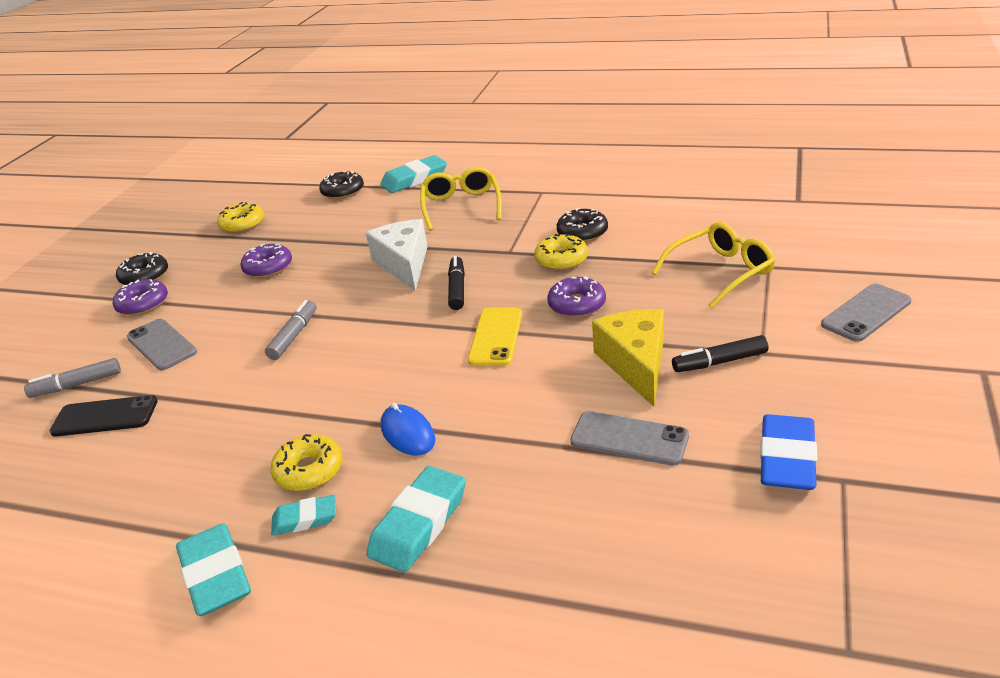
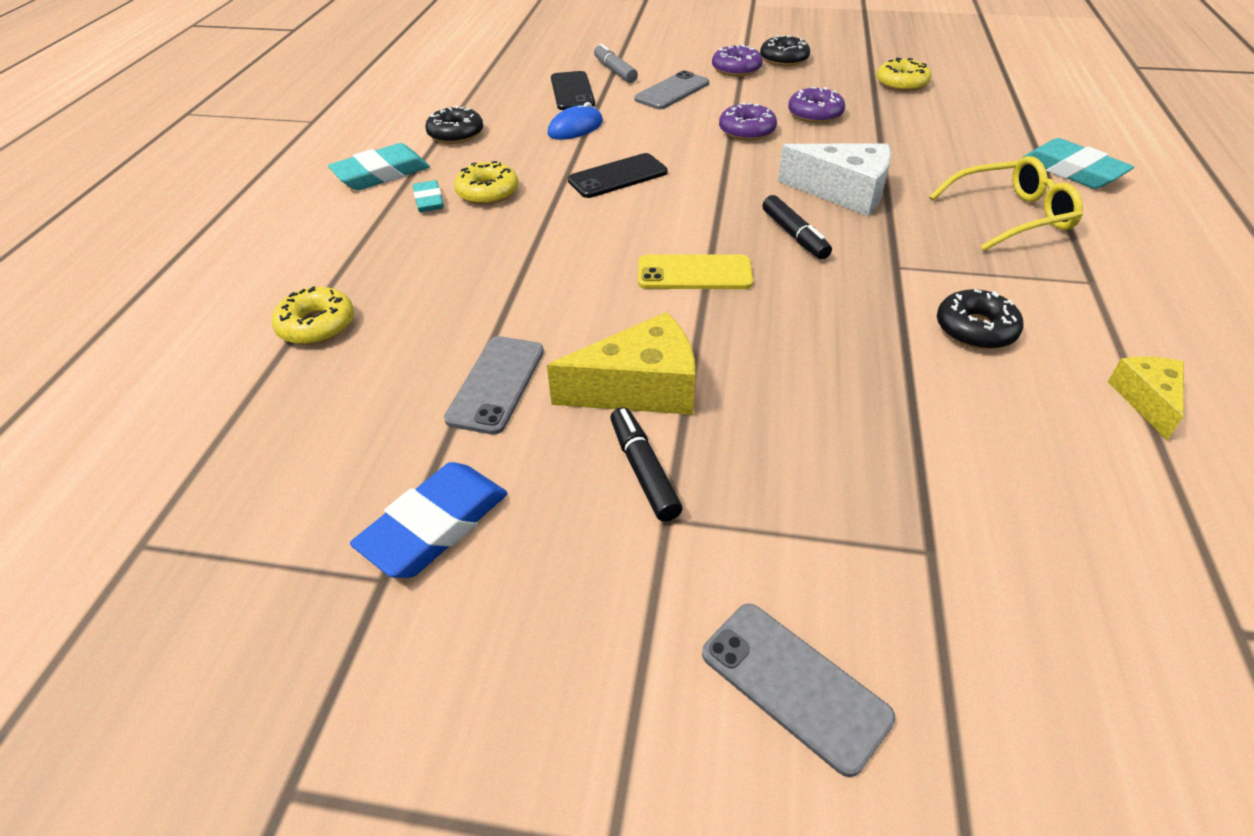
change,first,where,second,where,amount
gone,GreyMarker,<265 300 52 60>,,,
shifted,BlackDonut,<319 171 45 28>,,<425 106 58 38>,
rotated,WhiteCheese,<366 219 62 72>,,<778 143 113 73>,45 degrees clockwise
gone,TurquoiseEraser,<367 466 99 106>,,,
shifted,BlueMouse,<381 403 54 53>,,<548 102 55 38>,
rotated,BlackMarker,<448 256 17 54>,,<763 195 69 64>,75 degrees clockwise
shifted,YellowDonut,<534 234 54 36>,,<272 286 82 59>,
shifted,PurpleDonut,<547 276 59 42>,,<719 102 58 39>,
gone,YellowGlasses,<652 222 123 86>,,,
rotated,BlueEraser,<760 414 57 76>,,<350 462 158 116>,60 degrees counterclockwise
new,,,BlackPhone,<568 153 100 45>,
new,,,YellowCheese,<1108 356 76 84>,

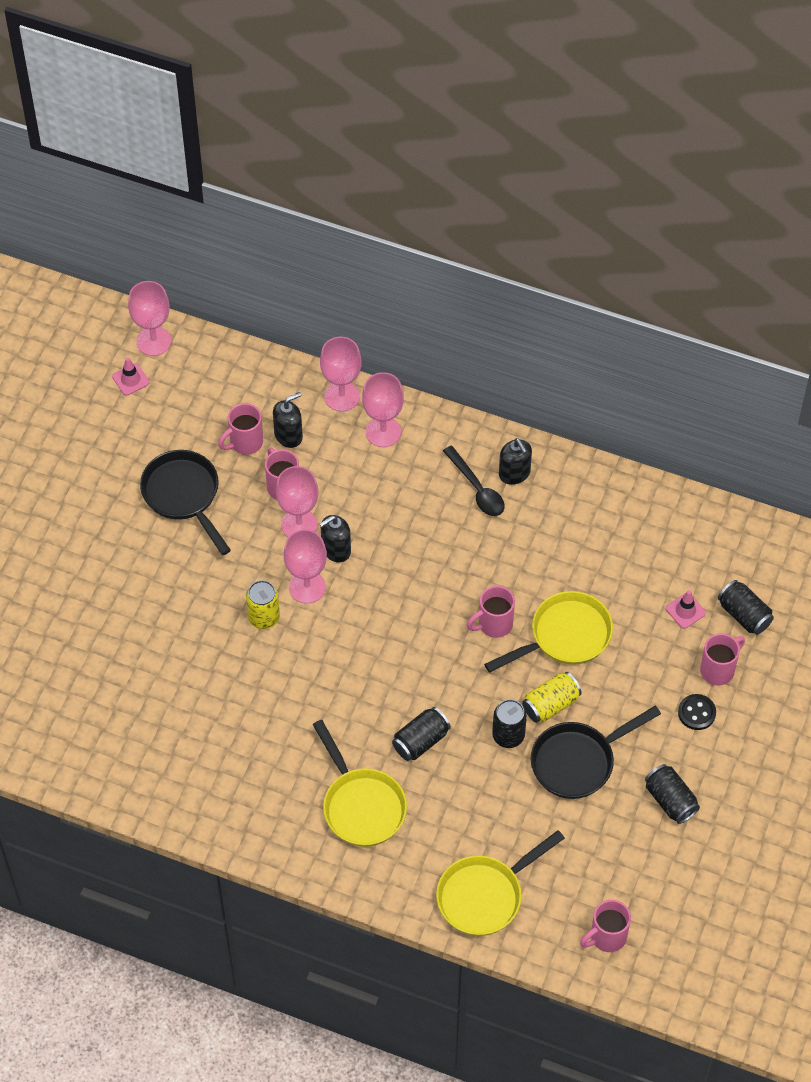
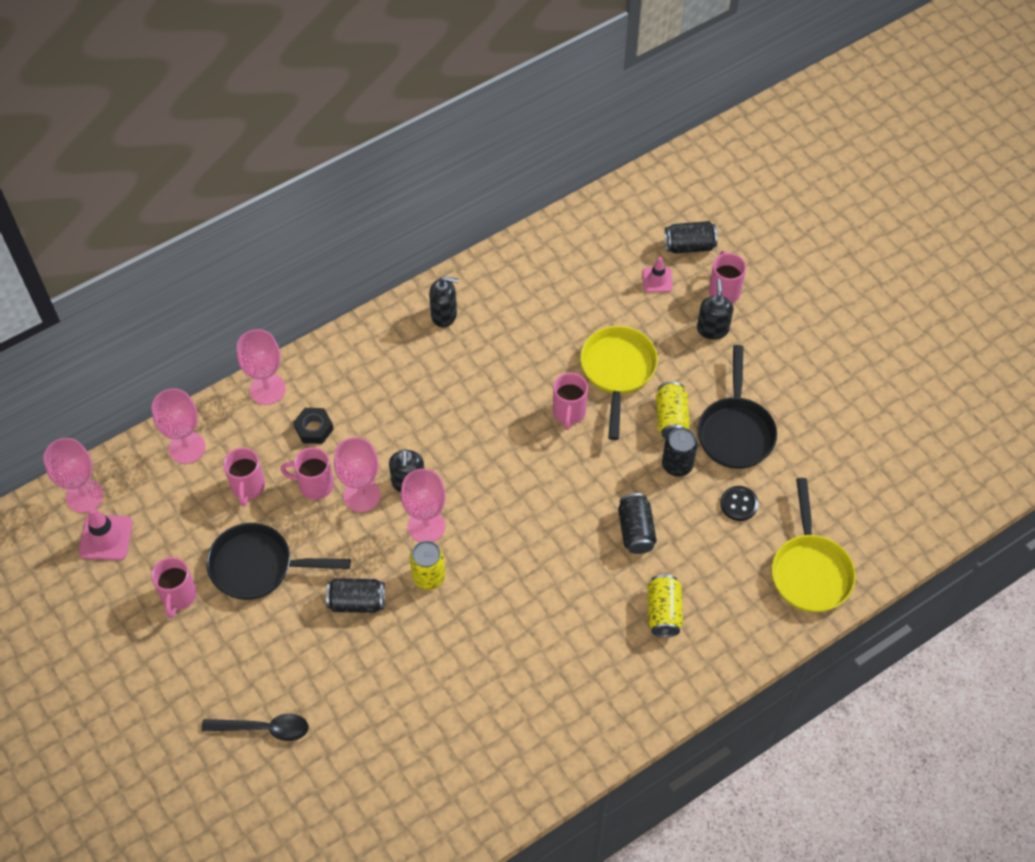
change,first,where,second,where,amount
scaled,PinkTrafficCone,<112 357 37 39>,,<79 507 54 53>,x1.51
shifted,BlackSoapDispenser,<273 392 30 56>,,<697 279 36 61>,
swapped,YellowPan,<313 720 94 127>,YellowCan,<648 574 35 63>,
shifted,PinkGoblet,<362 372 42 75>,,<152 388 54 76>,
shifted,BlackSpoon,<443 446 62 70>,,<201 714 108 27>,
shifted,PinkMug,<580 900 51 52>,,<151 557 46 61>,
shifted,BlackCan,<645 764 55 60>,,<326 578 59 35>,
shifted,BlackButton,<678 694 38 36>,,<720 486 38 35>,
new,,,BlackNut,<293 408 41 36>,

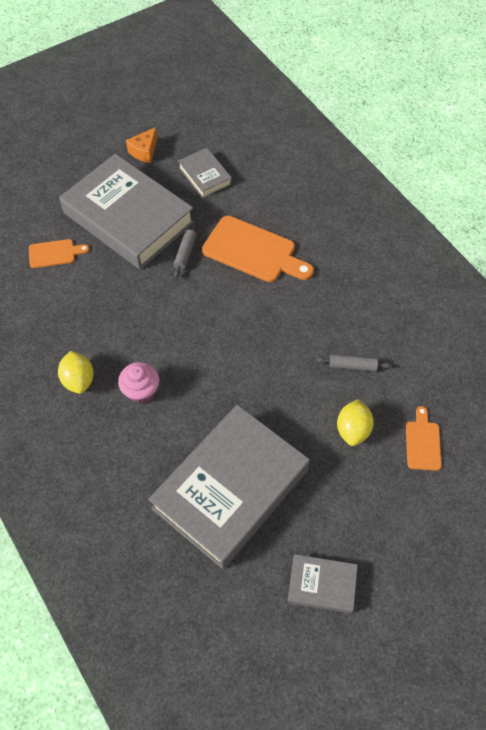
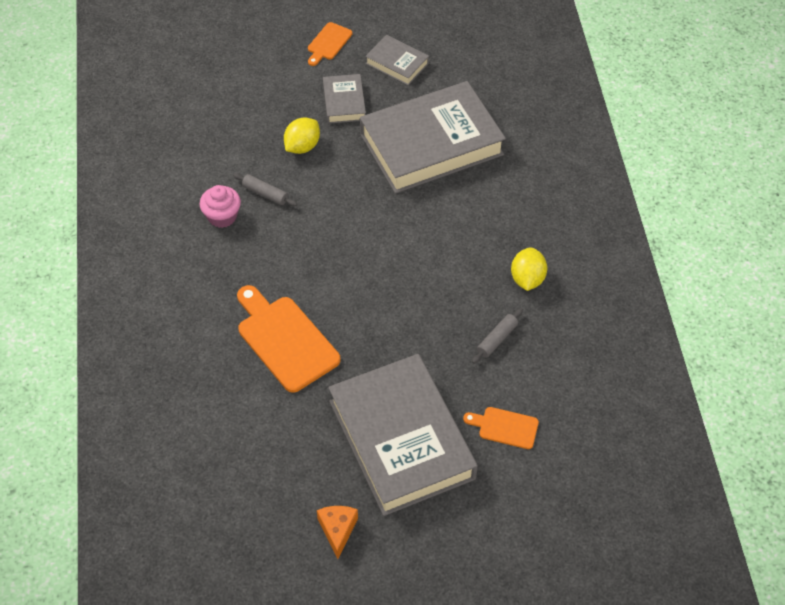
change,first,where,second,where,amount
shifted,PinkCupcake,<118 362 42 42>,,<200 185 41 43>,
rotated,OrangeCheese,<126 127 32 36>,,<317 506 41 53>,60 degrees counterclockwise
shifted,GreyRollingPin,<173 223 24 55>,,<472 308 51 56>,
shifted,GreyBook,<178 148 54 50>,,<323 74 43 50>,
shifted,OrangeCuttingBoard,<406 406 36 65>,,<308 22 44 44>,

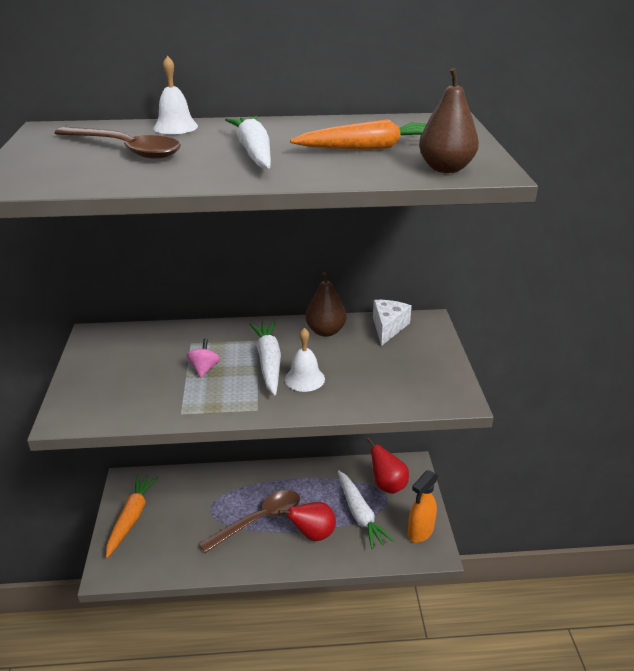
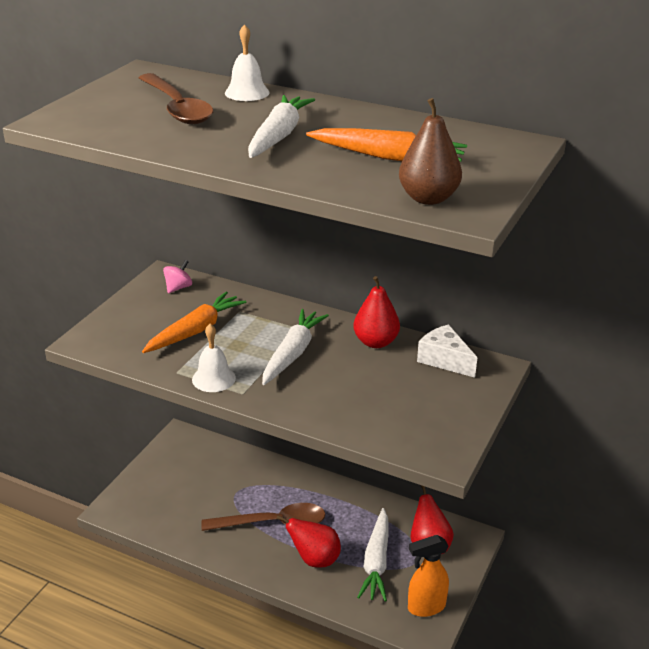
change,first,where,second,where,amount
shifted,OrangeCarrot,<106 474 53 84>,,<142 292 104 61>,
shifted,PinkSpinningTop,<186 339 34 38>,,<163 260 29 33>,
shifted,WhiteBell,<285 328 40 64>,,<192 324 44 68>,
repainted,BrownPear,<305 272 41 65>,RedPear,<353 276 47 72>,
rotated,WhiteCheese,<373 300 39 46>,,<417 324 60 54>,90 degrees counterclockwise

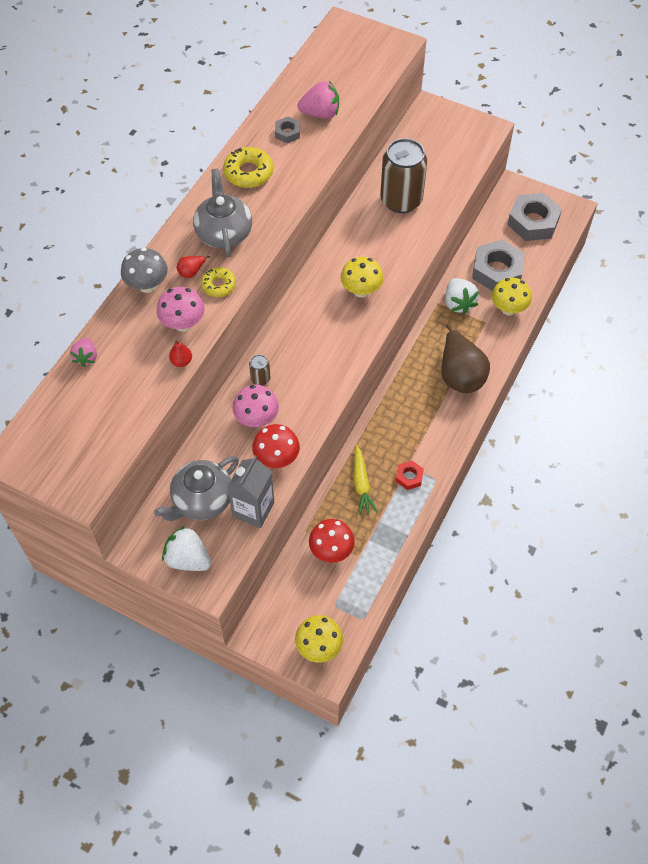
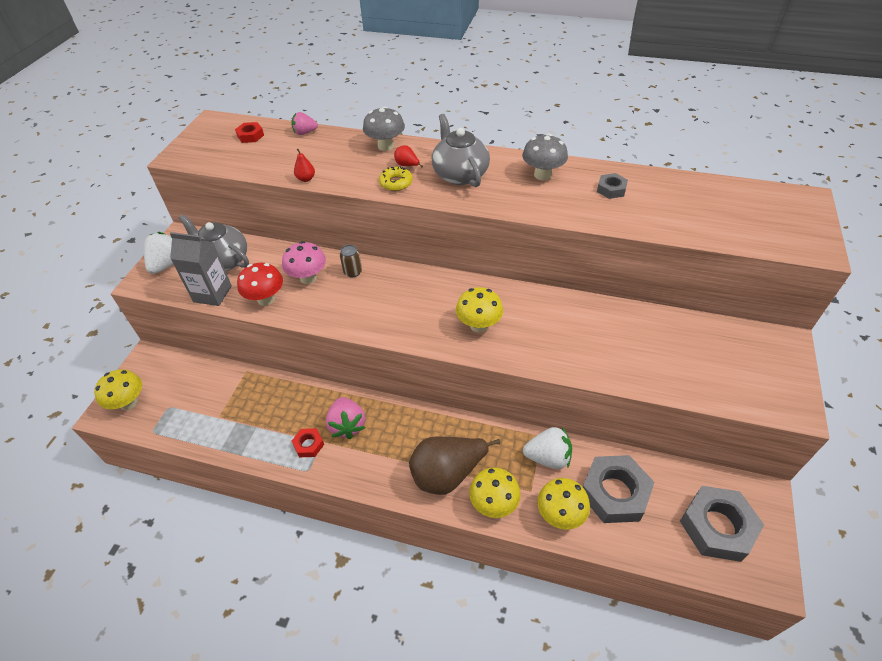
change,first,where,second,where,amount
gone,PinkMushroom,<157 287 48 45>,,,
rotated,GreyTeapot,<193 169 59 89>,,<432 114 58 73>,90 degrees counterclockwise
swapped,YellowDonut,<223 147 50 41>,GreyMushroom,<522 134 46 46>,
shifted,PinkStrawberry,<298 81 41 37>,,<326 397 39 42>,
gone,RedMushroom,<309 519 46 44>,,,
gone,YellowCarrot,<354 445 23 70>,,,
gone,BrownCan,<380 138 47 75>,,,
rotated,WhiteStrawberry,<445 278 34 36>,,<523 427 49 42>,150 degrees counterclockwise
new,,,RedNut,<235 122 29 21>,
new,,,YellowMushroom,<469 467 52 51>,

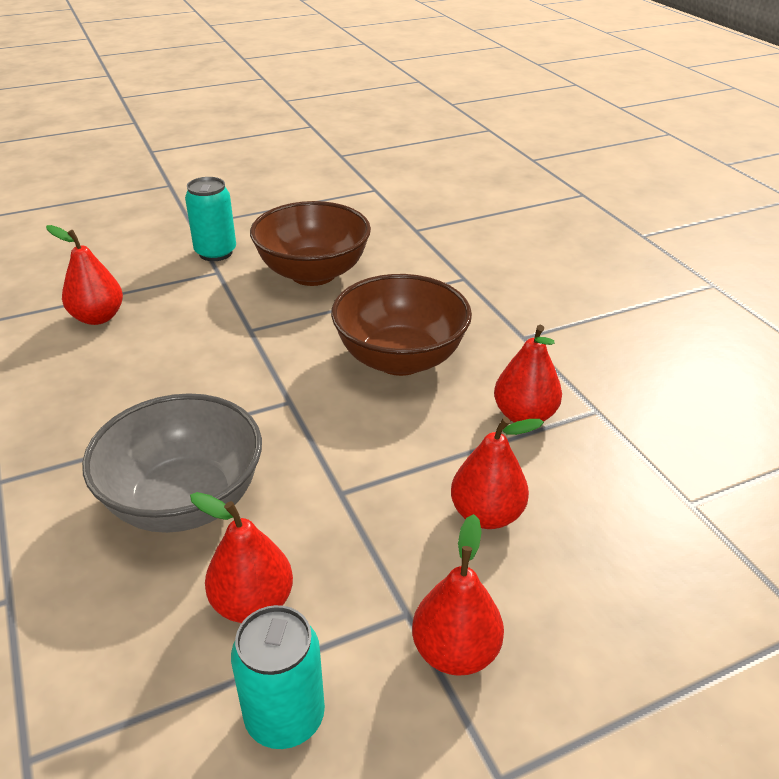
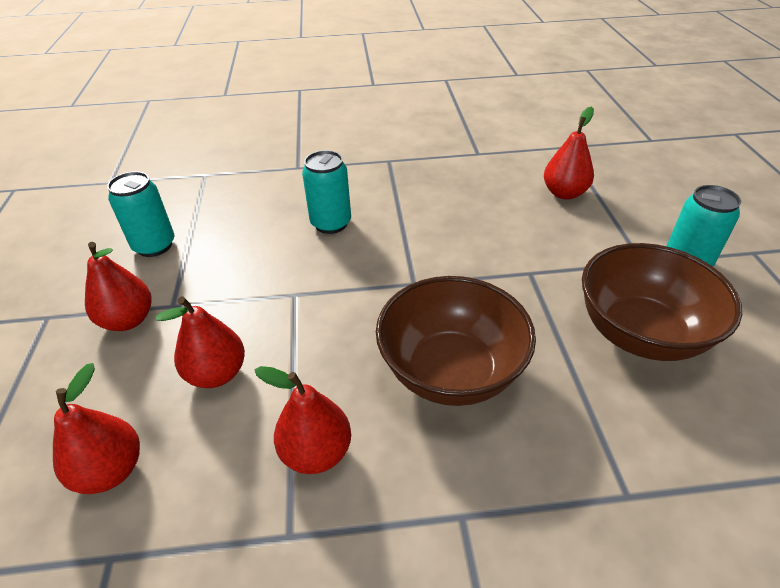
change,first,where,second,where,amount
swapped,GreyBowl,<82 393 180 140>,TurquoiseCan,<302 150 49 84>,
shifted,RedPear,<190 492 103 131>,,<53 363 87 131>,

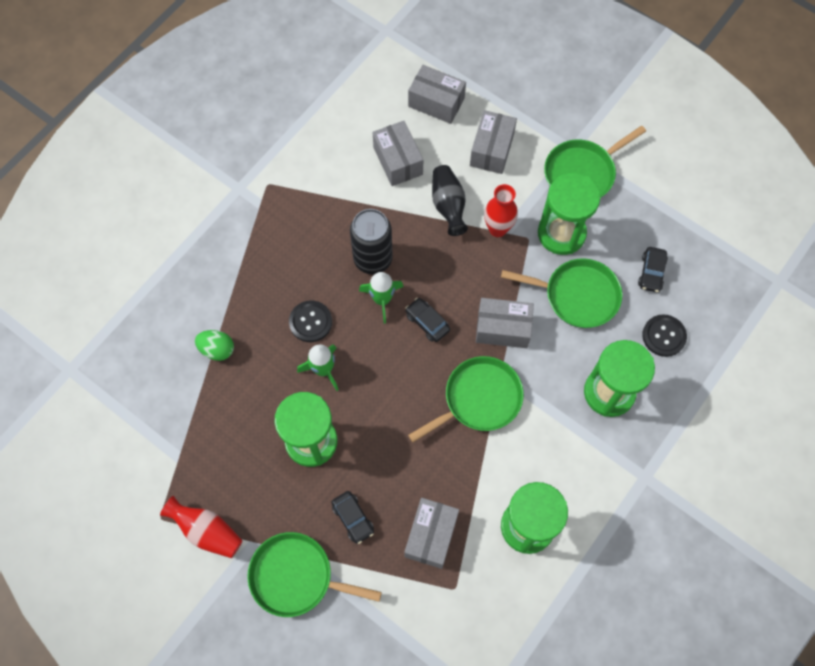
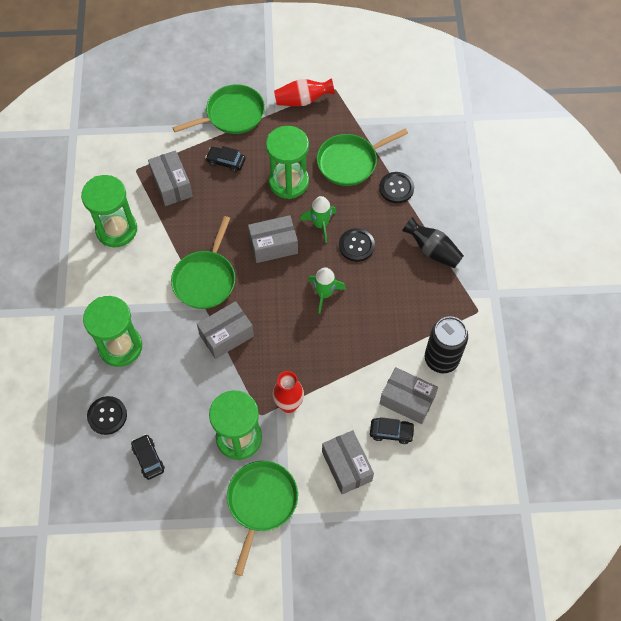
change,first,where,second,where,amount
swapped,GreenEgg,<195 330 39 31>,BlackButton,<379 172 35 31>,
shifted,BlackCan,<350 209 43 65>,,<425 316 43 57>,
shifted,BlackCar,<405 298 45 44>,,<370 417 45 27>,
shifted,GreyBox,<408 65 58 59>,,<248 215 50 48>,
shifted,BlackVase,<432 165 36 71>,,<402 217 62 51>,
shifted,GreenPan,<501 258 121 70>,,<317 129 91 57>,

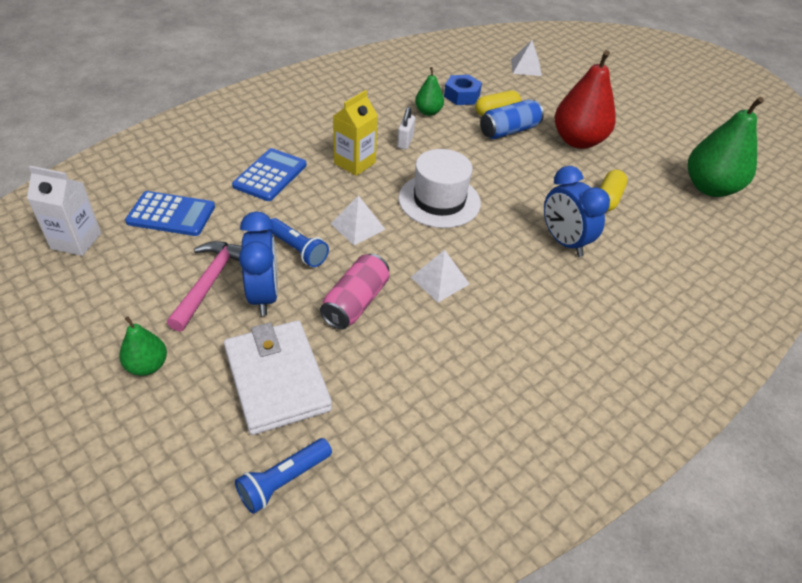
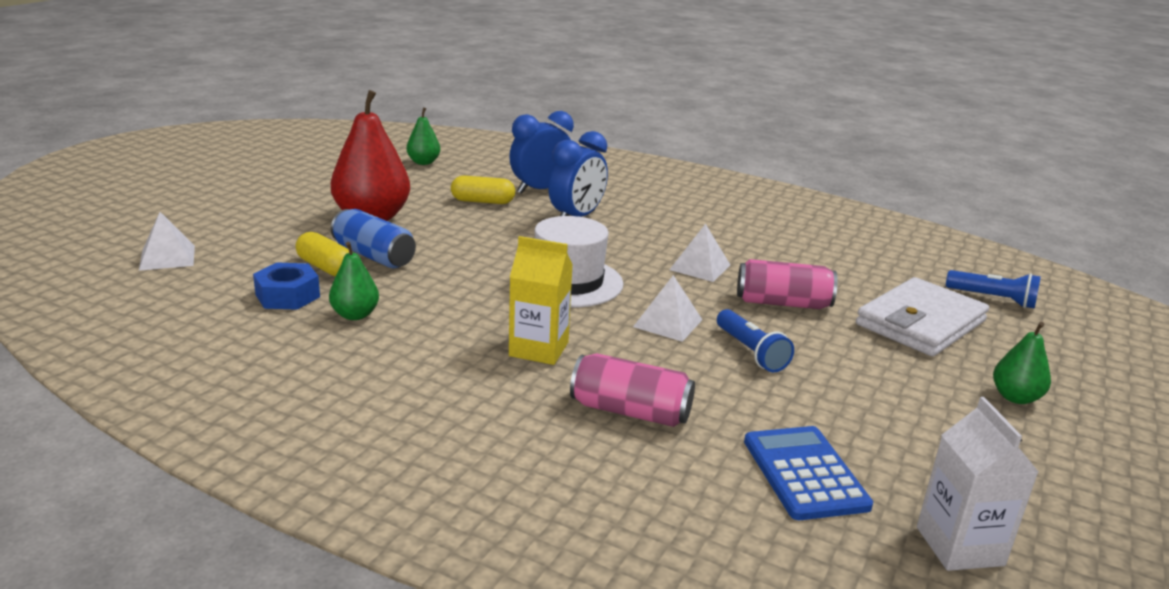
change,first,where,second,where,amount
gone,PinkHammer,<167 241 75 91>,,,
swapped,BlueCalculator,<232 148 75 53>,PinkCan,<570 353 125 74>,
shifted,BlueClock,<239 212 39 104>,,<509 111 65 83>,
rotated,BlueFlashlight,<268 218 61 49>,,<717 309 77 63>,135 degrees clockwise
gone,WhitePadlock,<397 107 18 42>,,,
scaled,GreenPear,<688 97 76 100>,,<406 107 34 58>,x0.51

